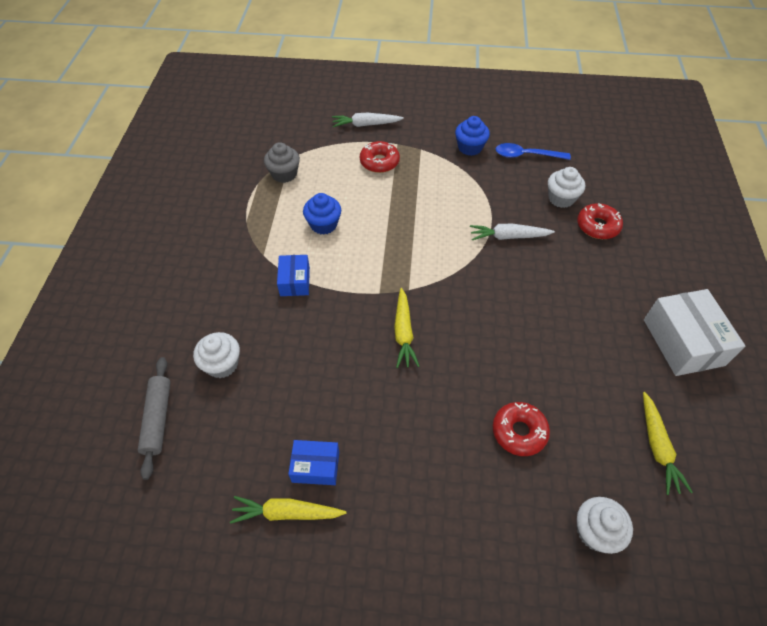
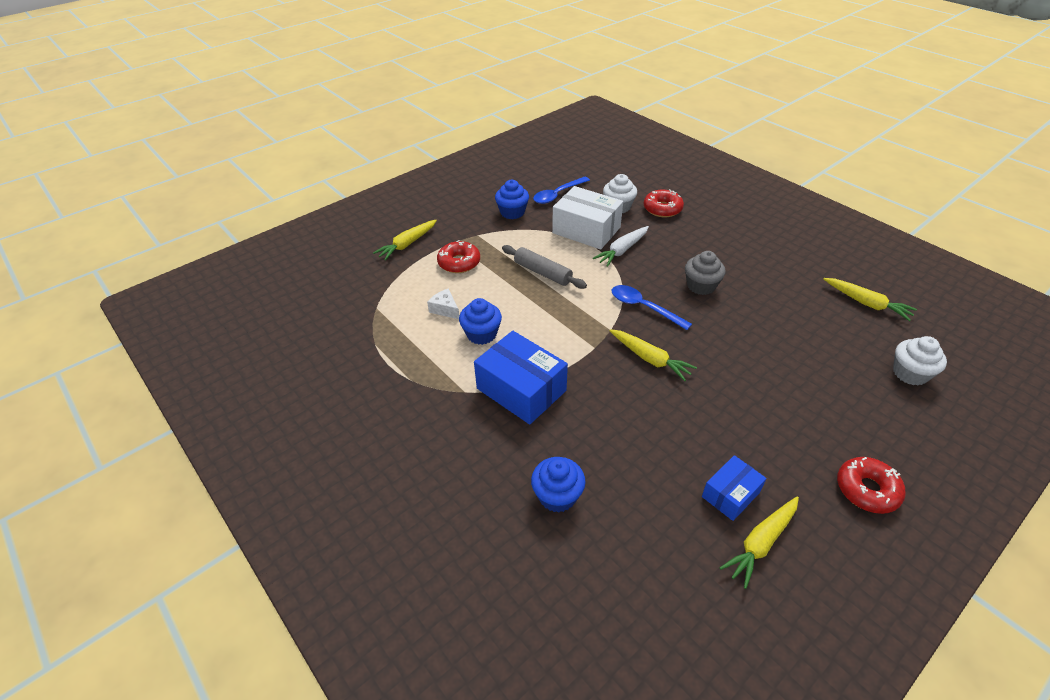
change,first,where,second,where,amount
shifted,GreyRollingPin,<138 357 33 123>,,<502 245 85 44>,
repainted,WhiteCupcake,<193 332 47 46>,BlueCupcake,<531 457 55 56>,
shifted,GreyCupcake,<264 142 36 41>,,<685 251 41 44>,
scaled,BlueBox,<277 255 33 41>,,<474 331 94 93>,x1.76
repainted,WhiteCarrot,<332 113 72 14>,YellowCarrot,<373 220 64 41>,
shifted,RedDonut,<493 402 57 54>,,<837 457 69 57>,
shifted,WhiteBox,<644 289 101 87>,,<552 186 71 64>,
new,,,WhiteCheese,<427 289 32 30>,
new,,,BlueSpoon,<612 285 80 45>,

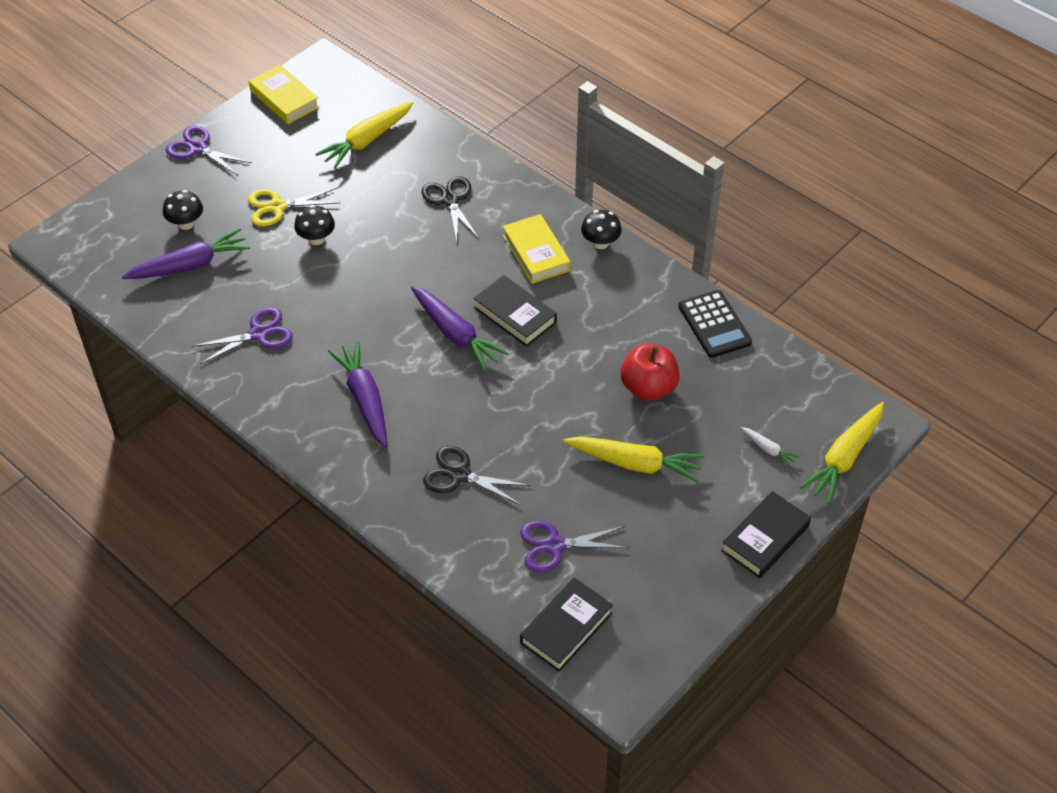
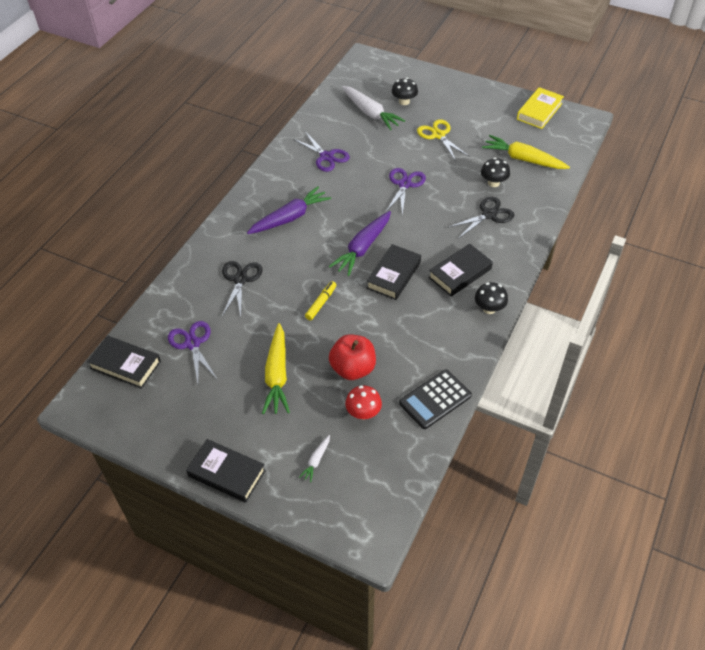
change,first,where,second,where,amount
repainted,PurpleCarrot,<122 228 128 51>,WhiteCarrot,<342 86 63 44>,
shifted,PurpleScissors,<166 126 86 49>,,<386 168 40 48>,
shifted,BlackMushroom,<294 205 41 40>,,<481 158 29 29>,
repainted,YellowBook,<503 214 67 70>,BlackBook,<429 243 64 54>,
gone,YellowCarrot,<800 402 84 102>,,,
new,,,YellowMarker,<305 281 31 39>,
new,,,RedMushroom,<345 385 37 34>,

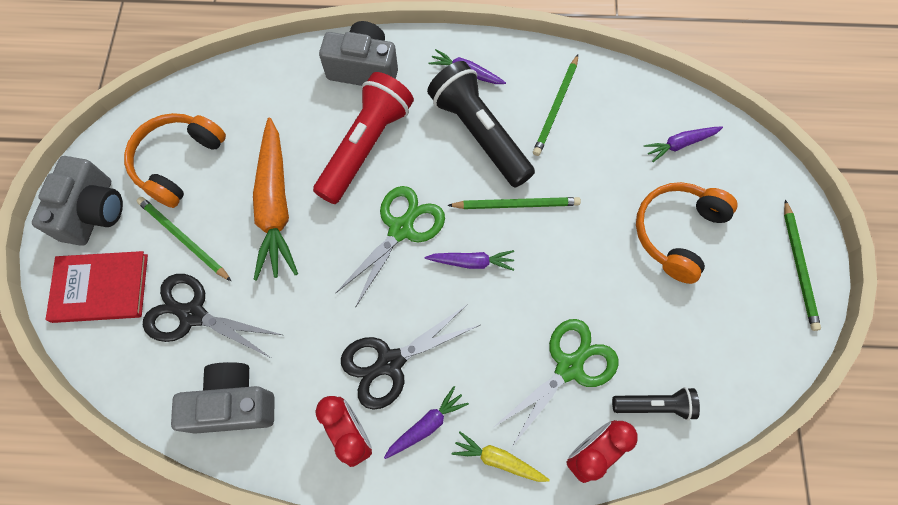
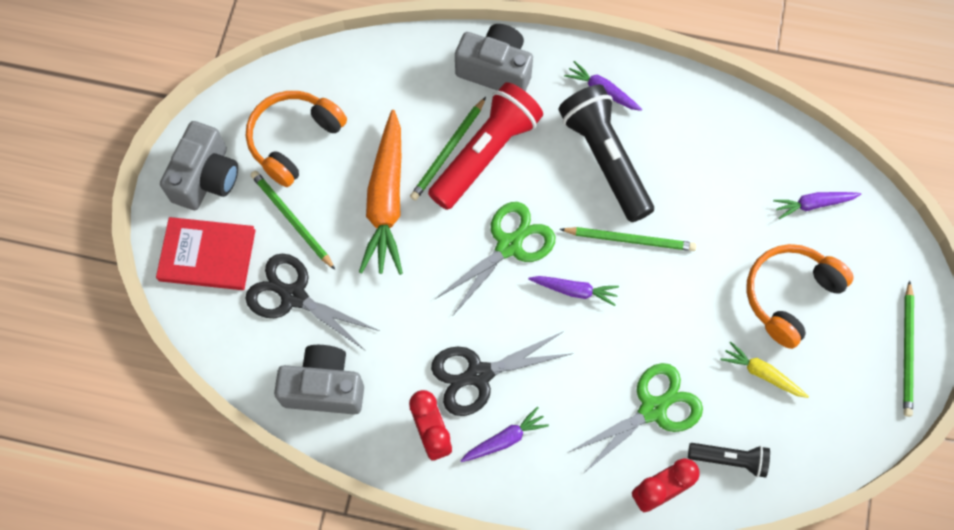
change,first,where,second,where,amount
shifted,YellowCarrot,<452 432 98 50>,,<721 341 88 57>,
shifted,GreenPencil,<533 55 45 101>,,<410 97 76 104>,

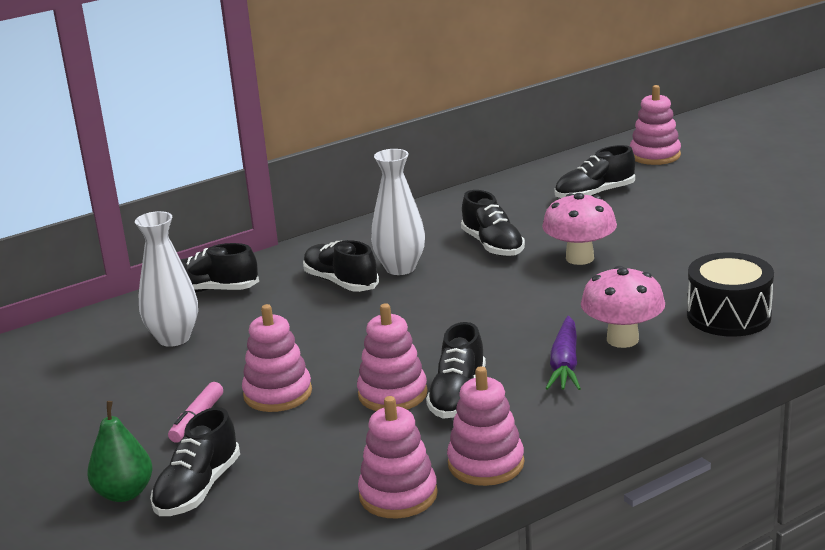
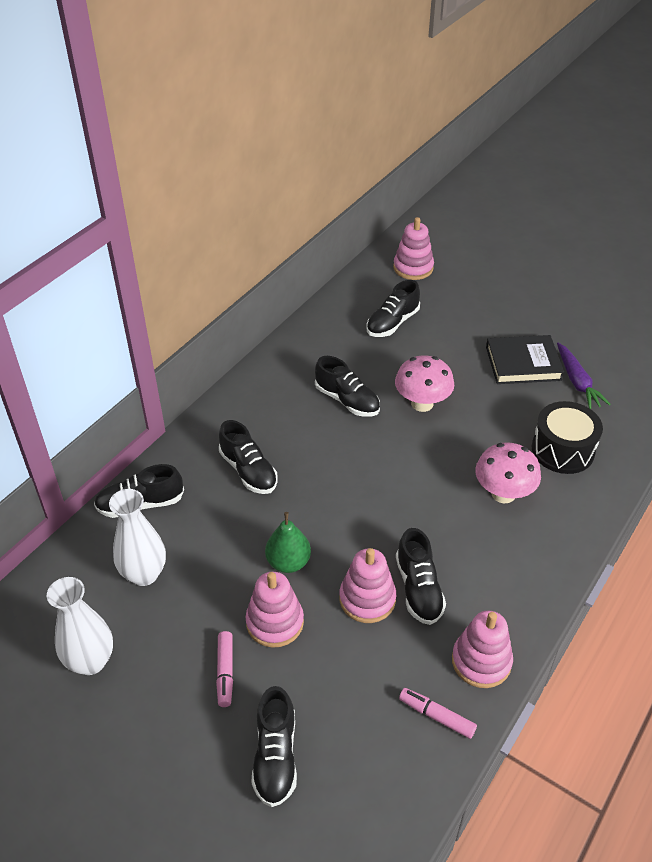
change,first,where,second,where,amount
shifted,GreenPear,<87 401 66 101>,,<265 512 46 61>,
rotated,BlackShoe,<303 240 76 52>,,<219 420 59 74>,150 degrees counterclockwise
swapped,PinkStackingToy,<358 396 80 122>,PinkMarker,<399 688 78 51>,
shifted,WhiteVase,<371 149 54 126>,,<47 577 66 98>,
shifted,PurpleCarrot,<545 316 36 74>,,<557 343 53 66>,
new,,,BlackBook,<486 335 78 49>,

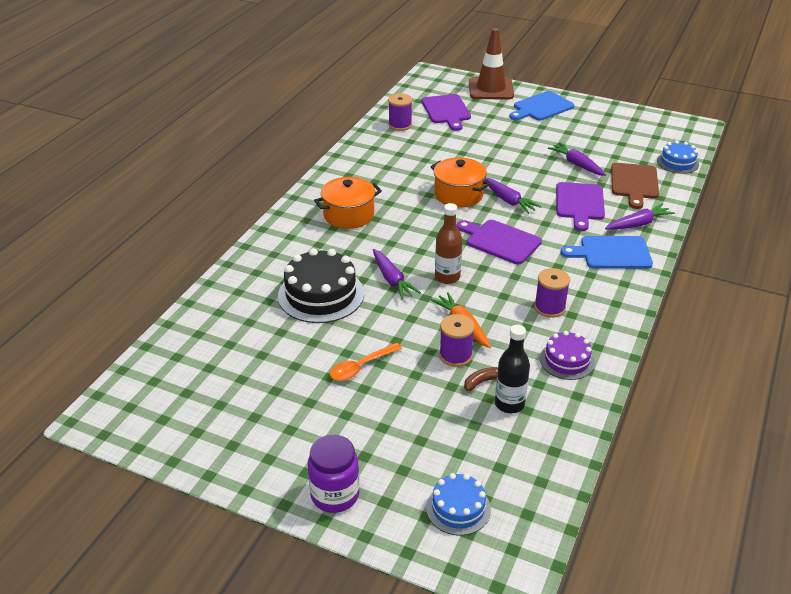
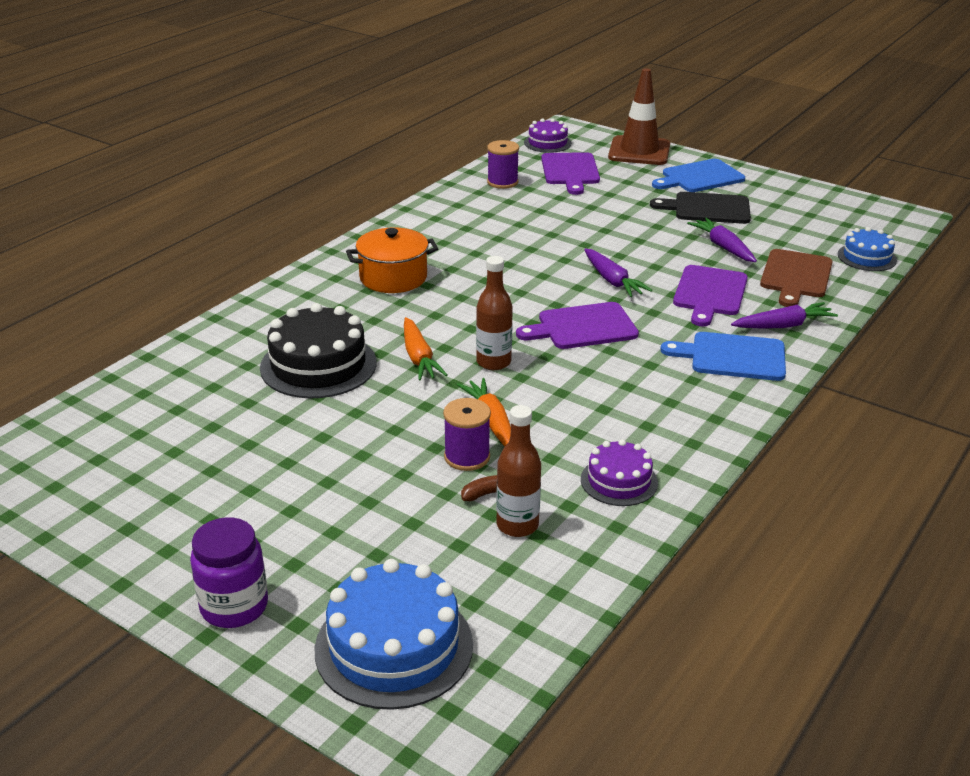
change,first,where,second,where,amount
gone,OrangeSpoon,<330 343 72 38>,,,
repainted,PurpleCarrot,<373 249 48 51>,OrangeCarrot,<404 317 43 64>,
scaled,BlueCake,<426 473 65 63>,,<315 559 158 151>,x1.73
gone,OrangePot,<430 157 60 50>,,,
rotated,PurpleCuttingBoard,<457 220 85 44>,,<516 302 123 47>,60 degrees counterclockwise
repainted,BlackBottle,<495 325 35 88>,BrownBottle,<496 405 45 132>,
gone,PurpleSpool,<534 268 36 50>,,,
new,,,PurpleCake,<524 118 48 35>,
new,,,BlackCuttingBoard,<650 192 101 32>,

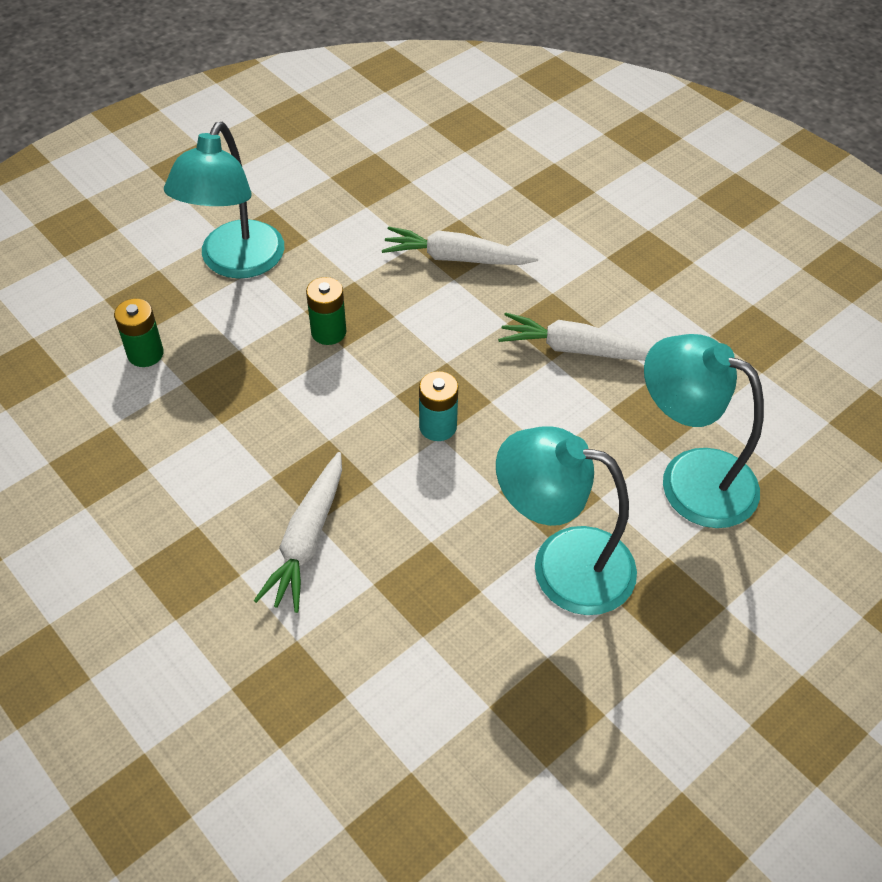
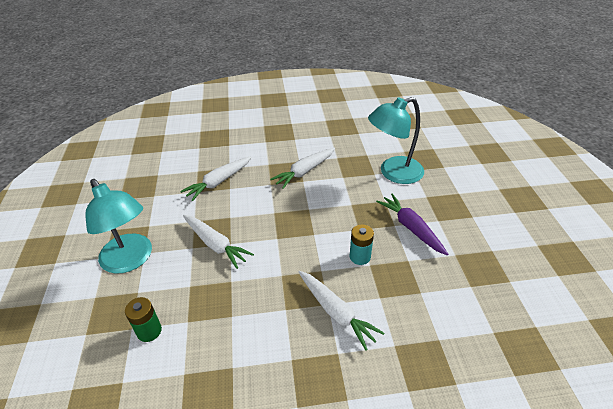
change,first,where,second,where,amount
swapped,GreenBattery,<306 277 40 68>,WhiteCarrot,<183 215 71 54>,
shifted,TurquoiseBattery,<419 371 39 70>,,<349 224 25 41>,
swapped,TurquoiseLamp,<496 426 141 189>,PurpleCarrot,<376 194 72 61>,

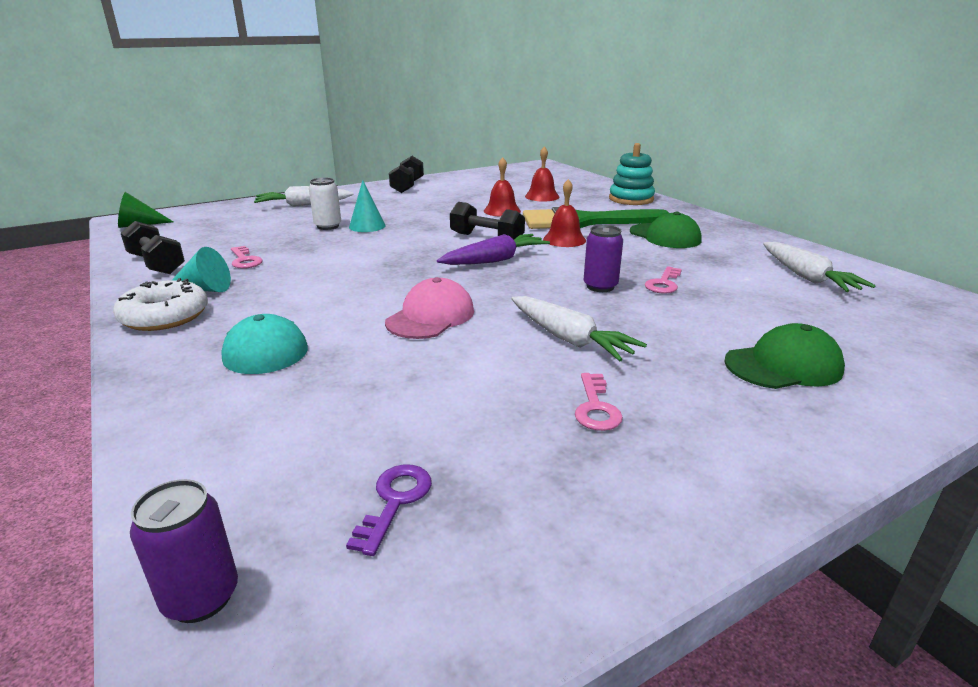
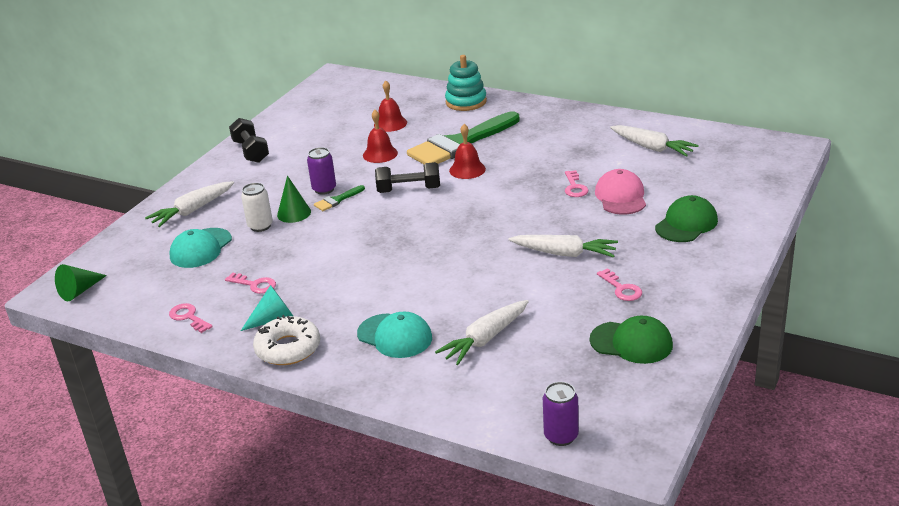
change,first,where,second,where,amount
swapped,BlackDumbbell,<121 221 64 53>,PinkKey,<169 303 44 30>,
gone,PurpleKey,<346 464 86 92>,,,
repainted,TurquoiseCone,<349 180 36 52>,GreenCone,<277 175 34 48>,
shifted,PinkCap,<385 277 89 62>,,<595 169 51 46>,
gone,PurpleCarrot,<437 234 113 31>,,,
shifted,PurpleCan,<584 225 39 67>,,<307 147 29 48>,
shifted,GreenCap,<630 212 72 36>,,<590 316 83 48>,
new,,,TurquoiseCap,<169 228 63 40>,
new,,,GreenBrush,<314 185 51 26>,
new,,,WhiteCarrot,<435 300 94 65>,

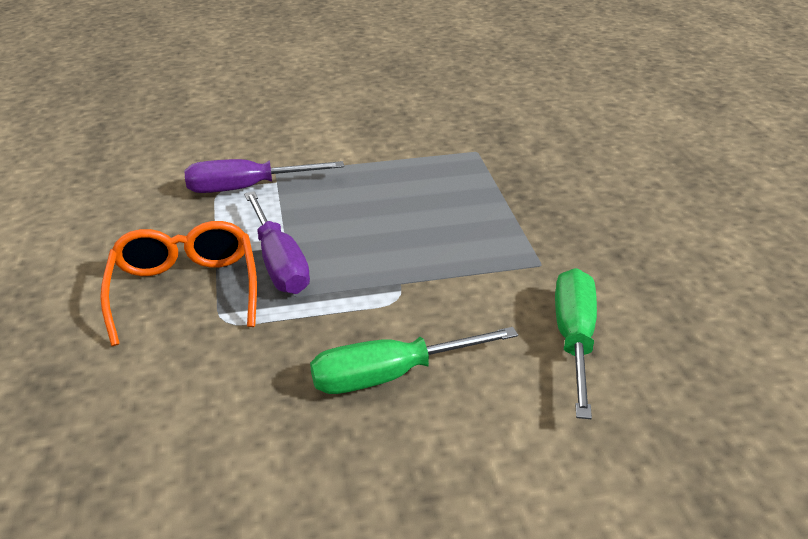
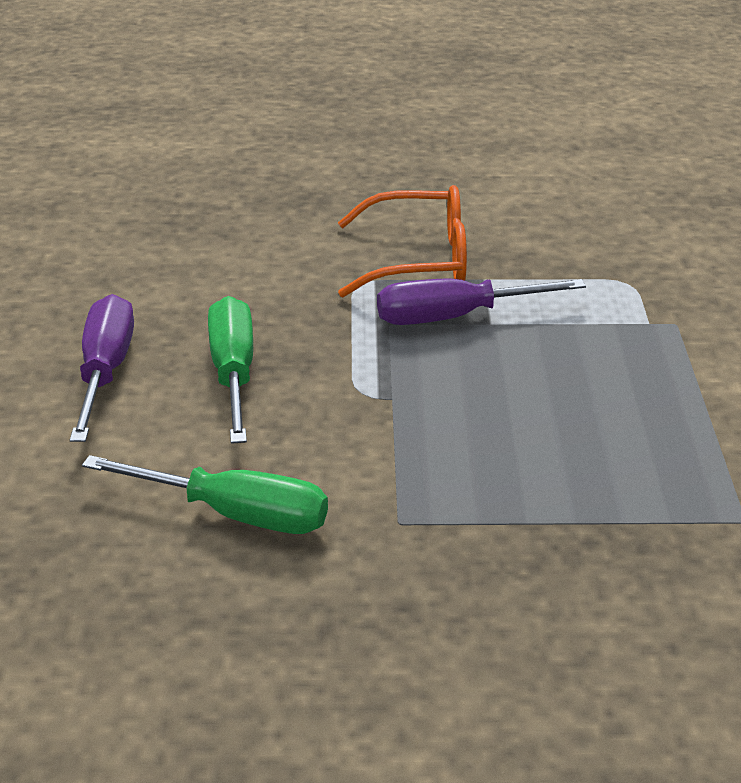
change,first,where,second,where,amount
shifted,PurpleScrewdriver,<184 159 160 34>,,<70 294 64 148>,

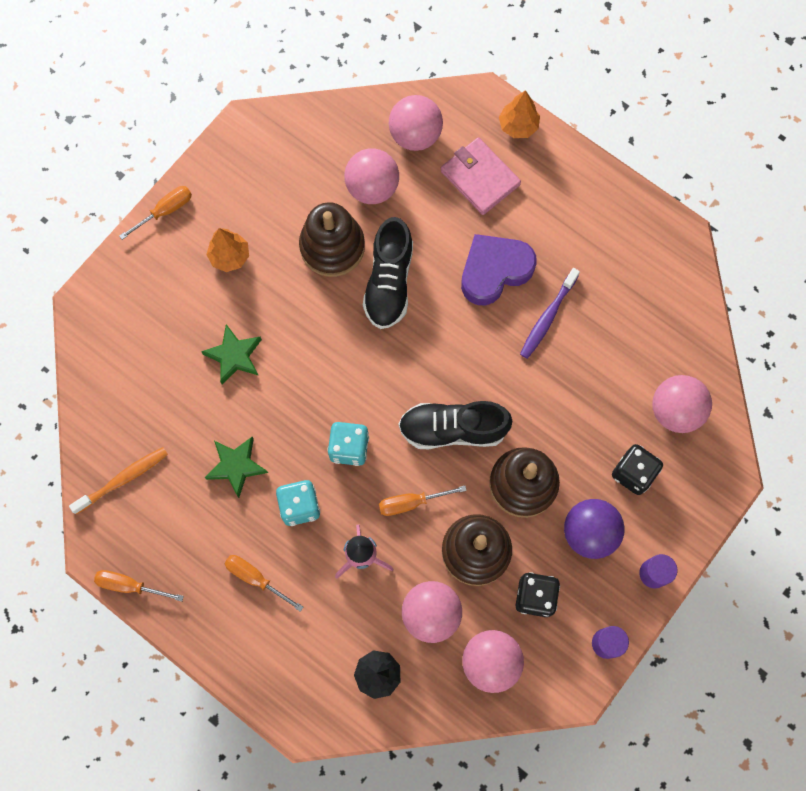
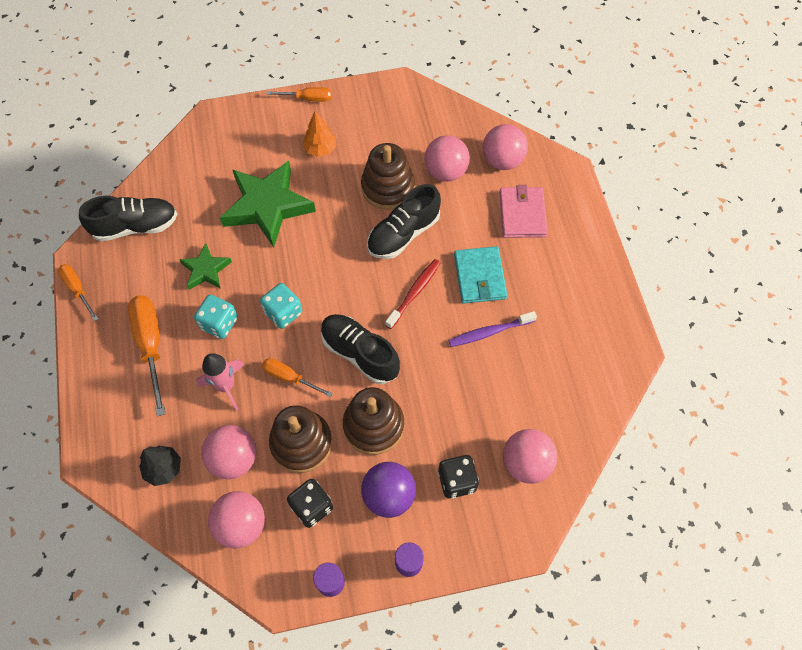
change,first,where,second,where,amount
swapped,OrangeToothbrush,<69 447 99 67>,BlackShoe,<79 196 98 45>,
scaled,GreenStar,<201 324 61 60>,,<220 161 96 86>,x1.90
scaled,OrangeScrewdriver,<224 555 79 57>,,<128 295 38 121>,x1.71
swapped,PurpleHeart,<461 234 76 71>,TurquoiseWallet,<454 246 53 58>,
gone,OrangeTree,<499 90 41 48>,,,
new,,,RedToothbrush,<385 259 55 70>,

